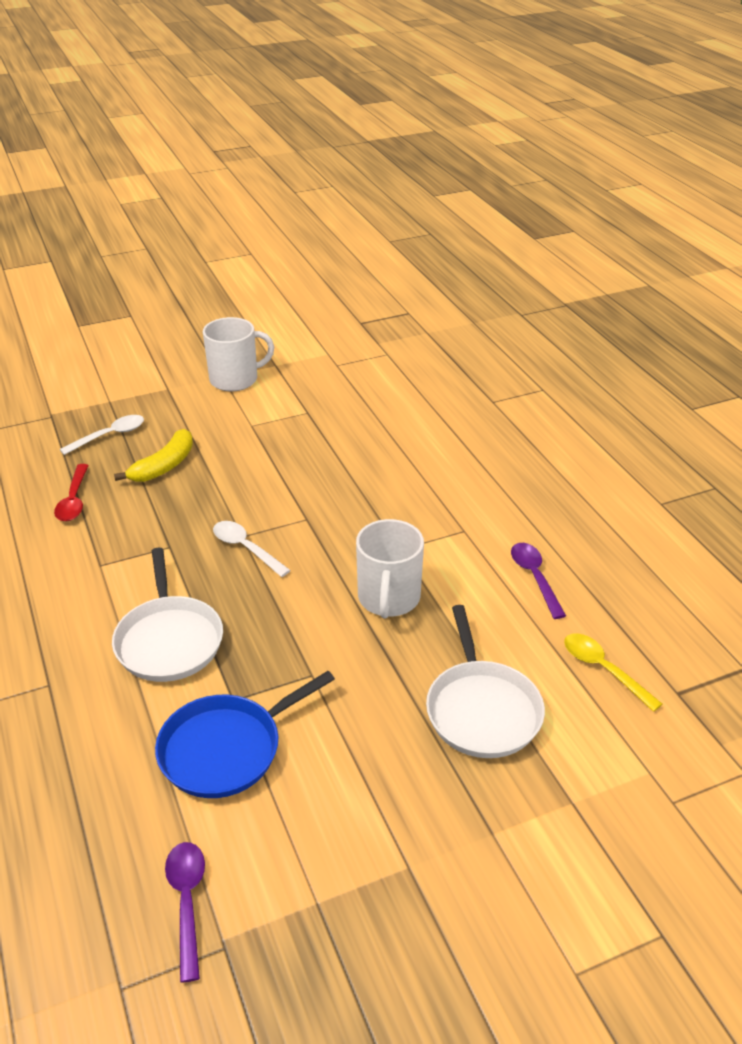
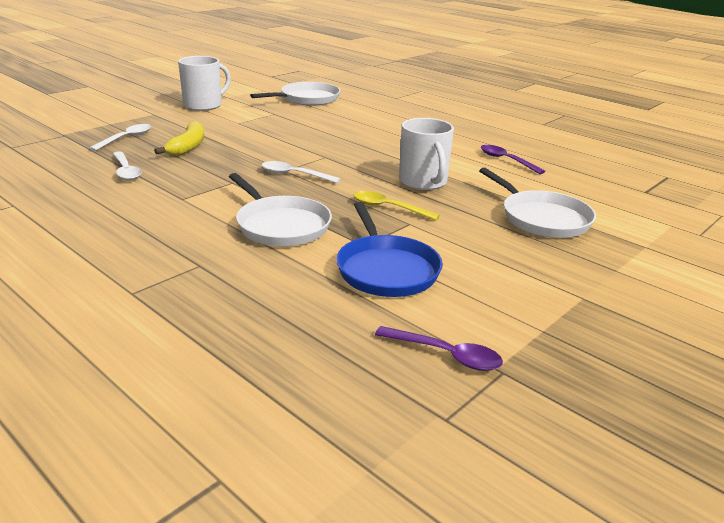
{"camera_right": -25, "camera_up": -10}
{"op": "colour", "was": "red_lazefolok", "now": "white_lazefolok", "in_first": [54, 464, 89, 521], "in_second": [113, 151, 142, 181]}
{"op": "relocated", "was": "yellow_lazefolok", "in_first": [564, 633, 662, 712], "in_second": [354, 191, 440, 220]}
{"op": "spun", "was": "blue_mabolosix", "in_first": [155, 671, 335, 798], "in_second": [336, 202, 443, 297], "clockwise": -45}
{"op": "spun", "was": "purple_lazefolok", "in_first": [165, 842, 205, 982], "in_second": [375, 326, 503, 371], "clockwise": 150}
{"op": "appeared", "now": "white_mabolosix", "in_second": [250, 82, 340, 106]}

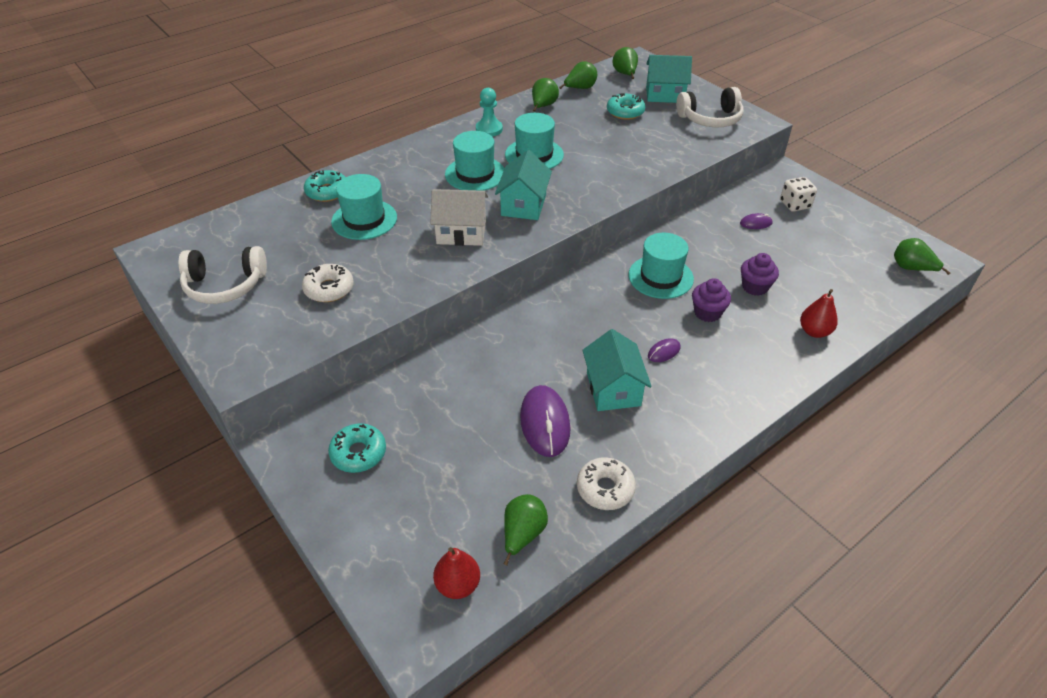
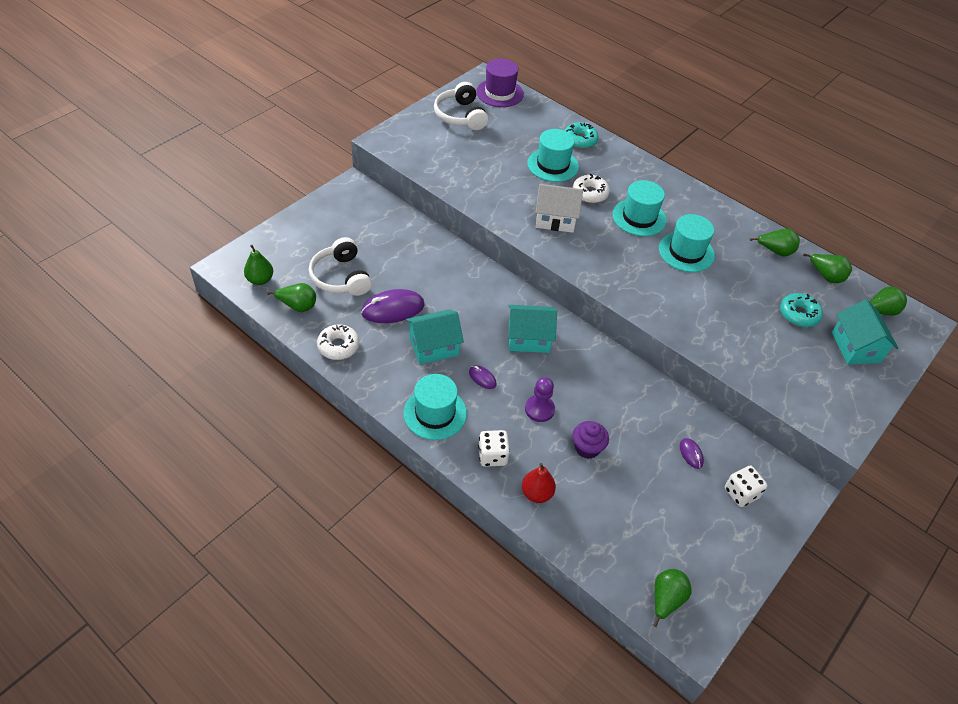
{"camera_right": 75, "camera_up": 5}
{"op": "relocated", "was": "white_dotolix", "in_first": [676, 87, 743, 128], "in_second": [309, 237, 372, 296]}
{"op": "missing", "was": "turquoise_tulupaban", "in_first": [476, 88, 503, 136]}
{"op": "relocated", "was": "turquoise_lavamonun", "in_first": [495, 150, 552, 220], "in_second": [508, 305, 557, 353]}
{"op": "spun", "was": "white_lavamonun", "in_first": [430, 189, 488, 246], "in_second": [536, 184, 583, 233], "clockwise": -75}
{"op": "relocated", "was": "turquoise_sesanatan", "in_first": [629, 232, 694, 299], "in_second": [403, 374, 467, 440]}
{"op": "relocated", "was": "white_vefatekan", "in_first": [302, 264, 354, 302], "in_second": [572, 173, 610, 203]}
{"op": "exchanged", "was": "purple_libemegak", "now": "purple_tulupaban", "in_first": [692, 278, 731, 322], "in_second": [525, 377, 555, 422]}
{"op": "missing", "was": "turquoise_vefatekan", "in_first": [328, 423, 386, 473]}
{"op": "colour", "was": "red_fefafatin", "now": "green_fefafatin", "in_first": [433, 547, 480, 599], "in_second": [244, 245, 273, 285]}
{"op": "appeared", "now": "purple_sesanatan", "in_second": [476, 59, 524, 107]}
{"op": "appeared", "now": "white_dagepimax", "in_second": [478, 430, 510, 467]}

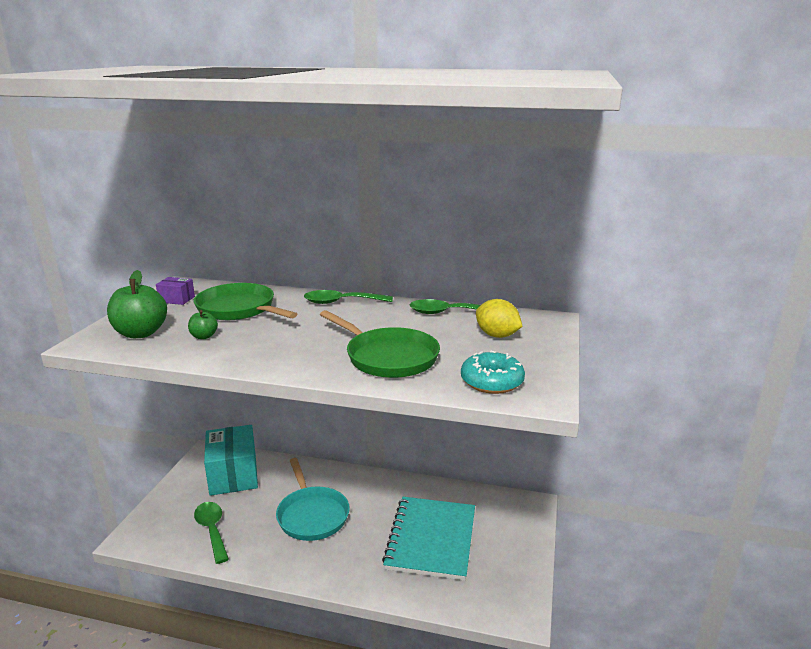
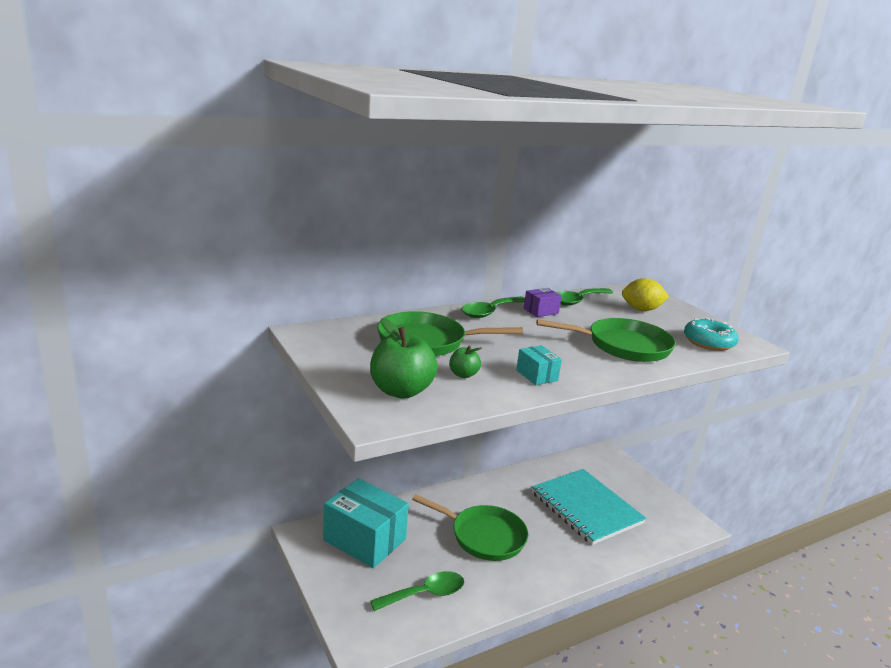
{"camera_right": -45, "camera_up": 0}
{"op": "relocated", "was": "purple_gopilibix", "in_first": [156, 277, 195, 305], "in_second": [524, 288, 562, 317]}
{"op": "colour", "was": "turquoise_mabolosix", "now": "green_mabolosix", "in_first": [276, 458, 350, 541], "in_second": [412, 494, 528, 561]}
{"op": "spun", "was": "green_lazefolok", "in_first": [194, 502, 229, 564], "in_second": [370, 571, 464, 611], "clockwise": 135}
{"op": "appeared", "now": "turquoise_gopilibix", "in_second": [516, 345, 562, 385]}

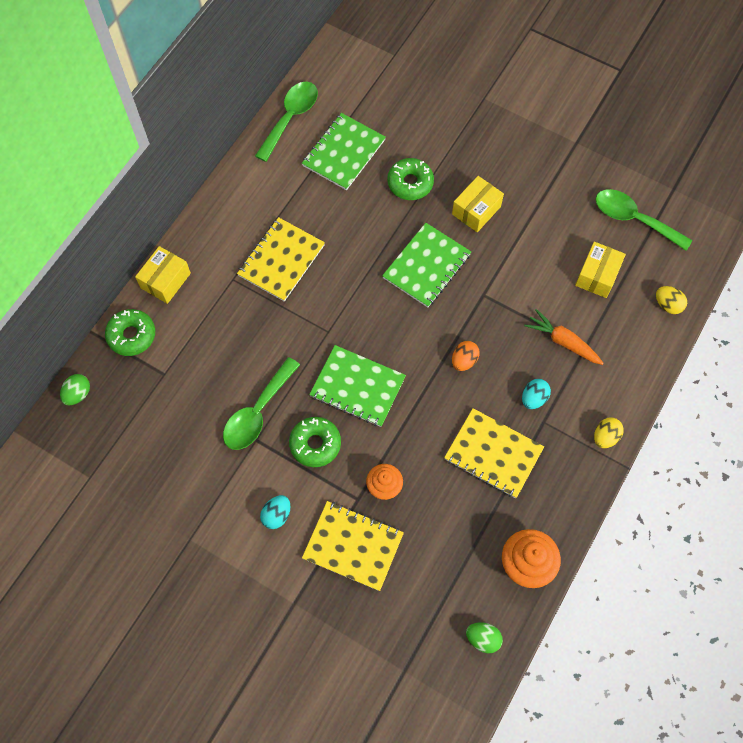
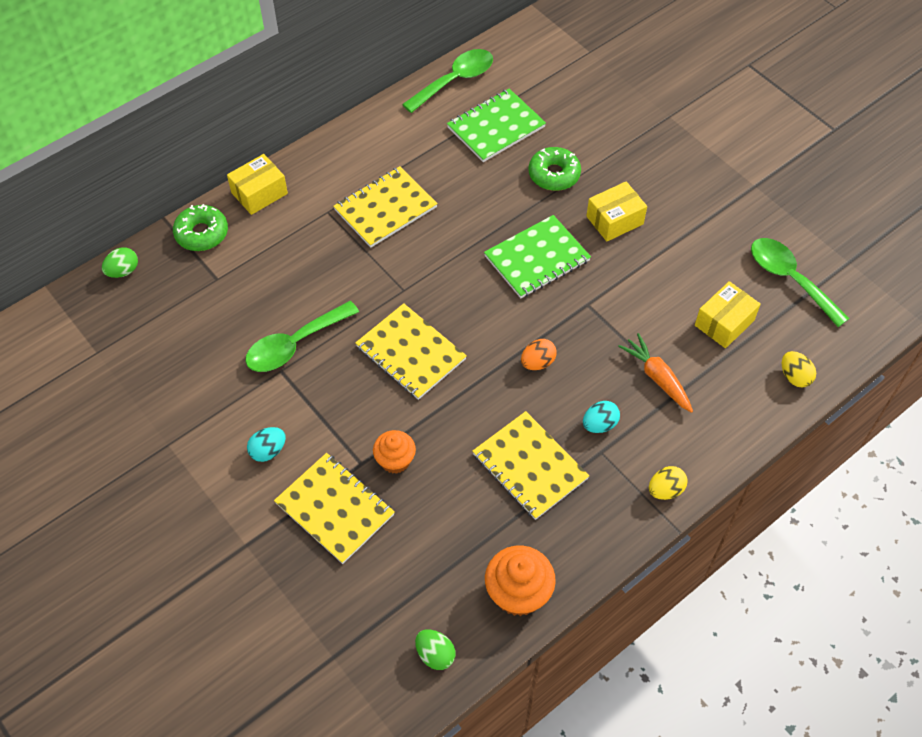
{"camera_right": 20, "camera_up": -10}
{"op": "colour", "was": "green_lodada", "now": "yellow_lodada", "in_first": [309, 345, 406, 427], "in_second": [355, 303, 467, 400]}
{"op": "missing", "was": "green_vefatekan", "in_first": [289, 417, 341, 467]}

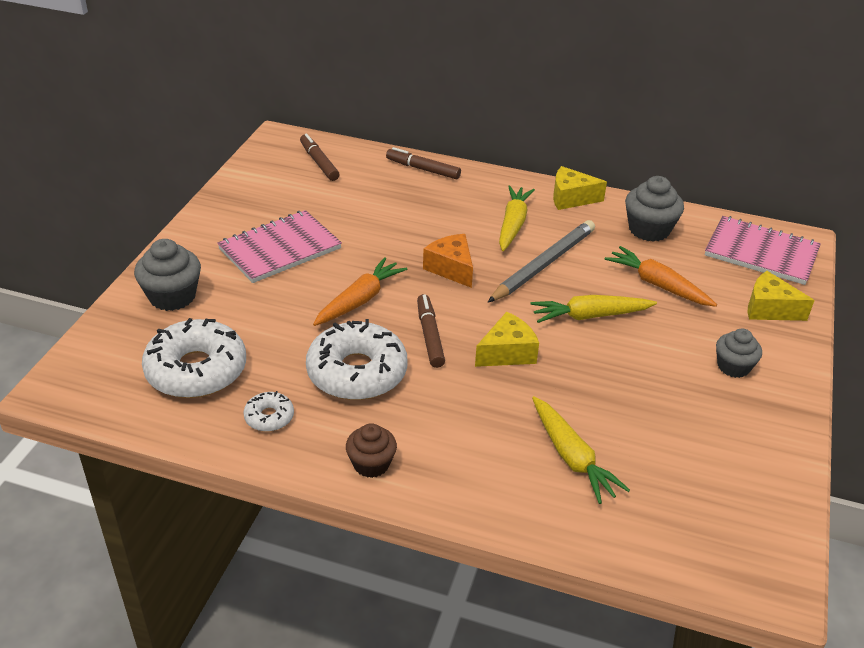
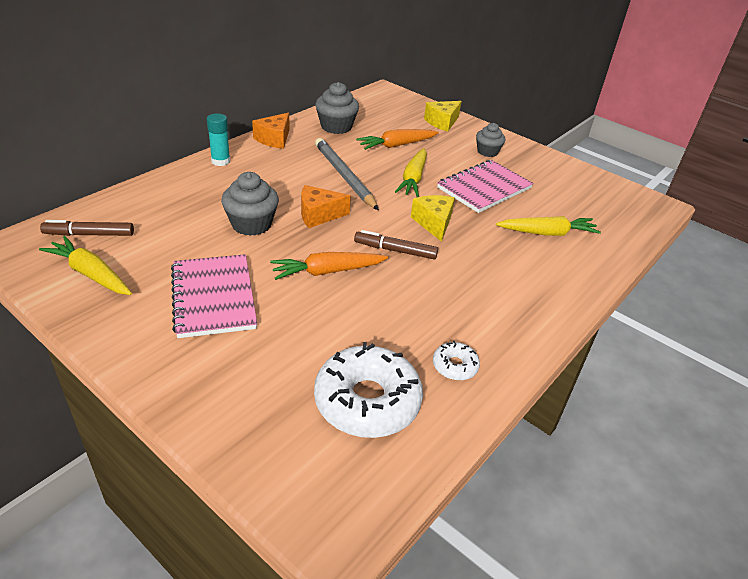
{"camera_right": -70, "camera_up": 0}
{"op": "missing", "was": "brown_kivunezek", "in_first": [386, 147, 461, 180]}
{"op": "colour", "was": "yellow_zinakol", "now": "orange_zinakol", "in_first": [553, 166, 607, 210], "in_second": [252, 113, 289, 149]}
{"op": "relocated", "was": "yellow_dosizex", "in_first": [499, 185, 535, 251], "in_second": [39, 236, 132, 295]}
{"op": "relocated", "was": "pink_lodada", "in_first": [705, 216, 821, 285], "in_second": [437, 160, 533, 213]}
{"op": "relocated", "was": "grey_libemegak", "in_first": [134, 239, 201, 311], "in_second": [221, 172, 279, 236]}
{"op": "spun", "was": "orange_dosizex", "in_first": [313, 257, 407, 326], "in_second": [270, 252, 388, 280], "clockwise": -75}
{"op": "missing", "was": "white_vefatekan", "in_first": [306, 319, 408, 400]}
{"op": "missing", "was": "brown_libemegak", "in_first": [346, 423, 397, 478]}
{"op": "appeared", "now": "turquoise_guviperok", "in_second": [207, 113, 230, 166]}

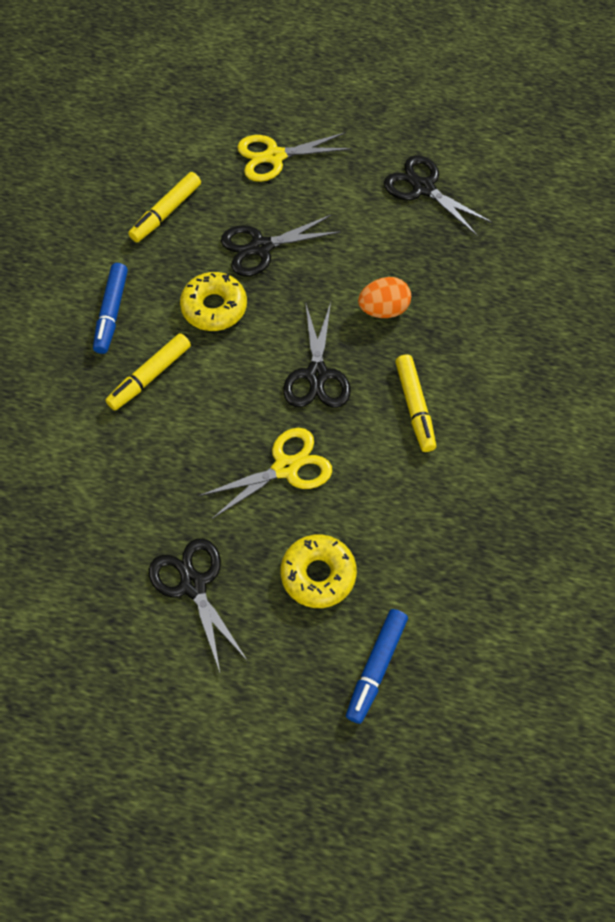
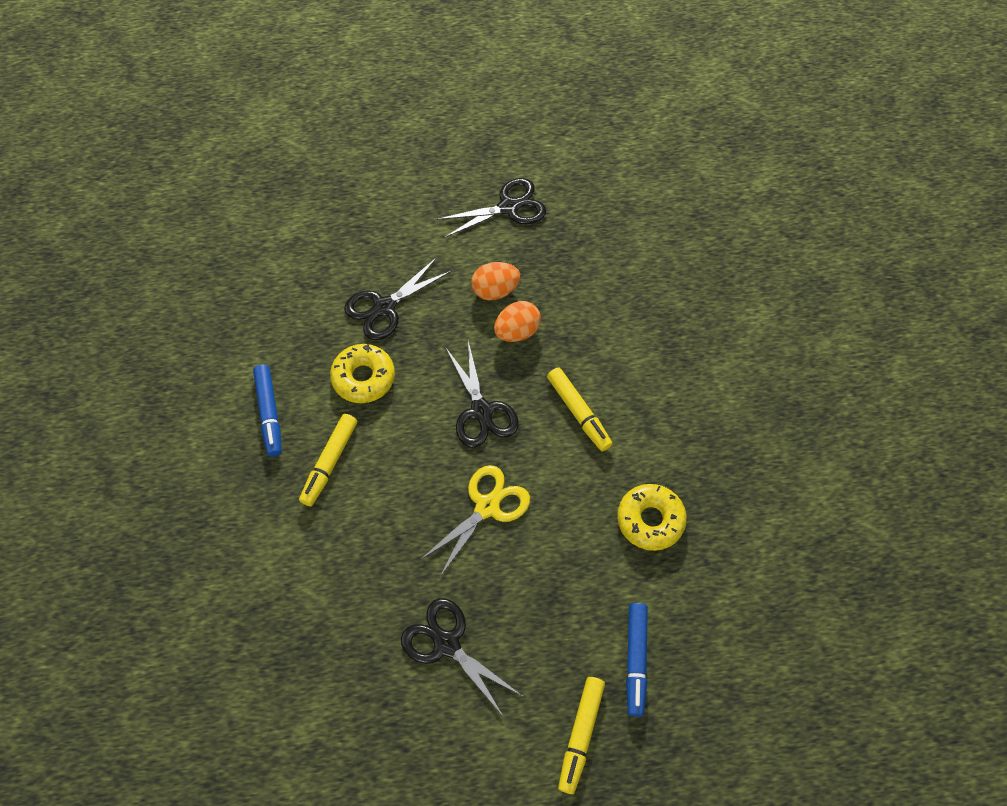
{"camera_right": -20, "camera_up": 0}
{"op": "missing", "was": "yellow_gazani", "in_first": [237, 132, 352, 182]}
{"op": "spun", "was": "black_gazani", "in_first": [384, 155, 493, 236], "in_second": [436, 178, 546, 238], "clockwise": 135}
{"op": "relocated", "was": "yellow_kivunezek", "in_first": [128, 172, 201, 242], "in_second": [558, 677, 605, 794]}
{"op": "relocated", "was": "yellow_vefatekan", "in_first": [281, 535, 357, 608], "in_second": [617, 484, 687, 551]}
{"op": "appeared", "now": "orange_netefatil", "in_second": [471, 262, 520, 300]}

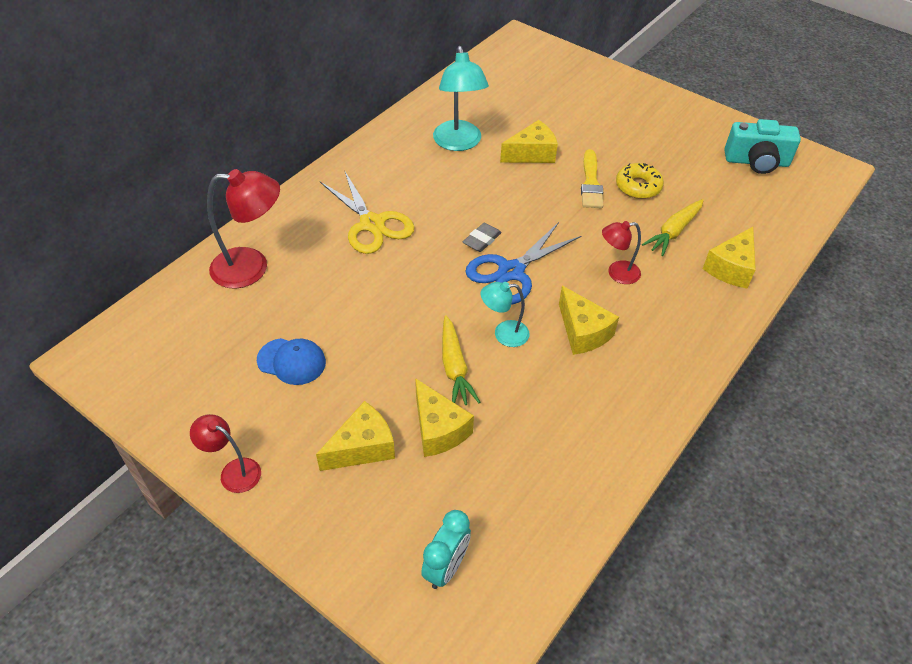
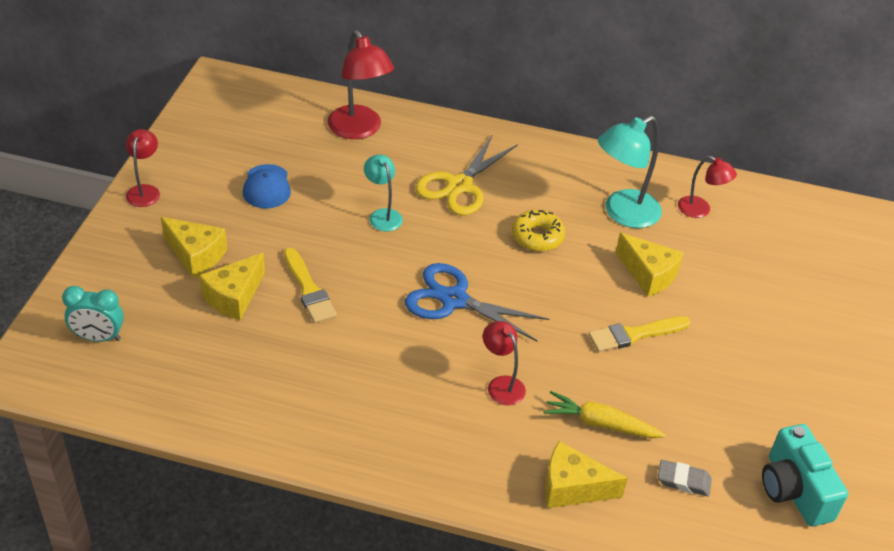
{"camera_right": 65, "camera_up": -5}
{"op": "relocated", "was": "yellow_vefatekan", "in_first": [616, 163, 664, 199], "in_second": [512, 210, 565, 251]}
{"op": "relocated", "was": "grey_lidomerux", "in_first": [463, 223, 502, 252], "in_second": [658, 460, 712, 497]}
{"op": "relocated", "was": "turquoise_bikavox", "in_first": [481, 282, 529, 347], "in_second": [364, 154, 403, 231]}
{"op": "missing", "was": "yellow_zinakol", "in_first": [559, 286, 619, 355]}
{"op": "exchanged", "was": "yellow_dosizex", "now": "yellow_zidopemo", "in_first": [442, 315, 480, 405], "in_second": [284, 248, 337, 323]}
{"op": "appeared", "now": "red_bikavox", "in_second": [678, 156, 737, 218]}

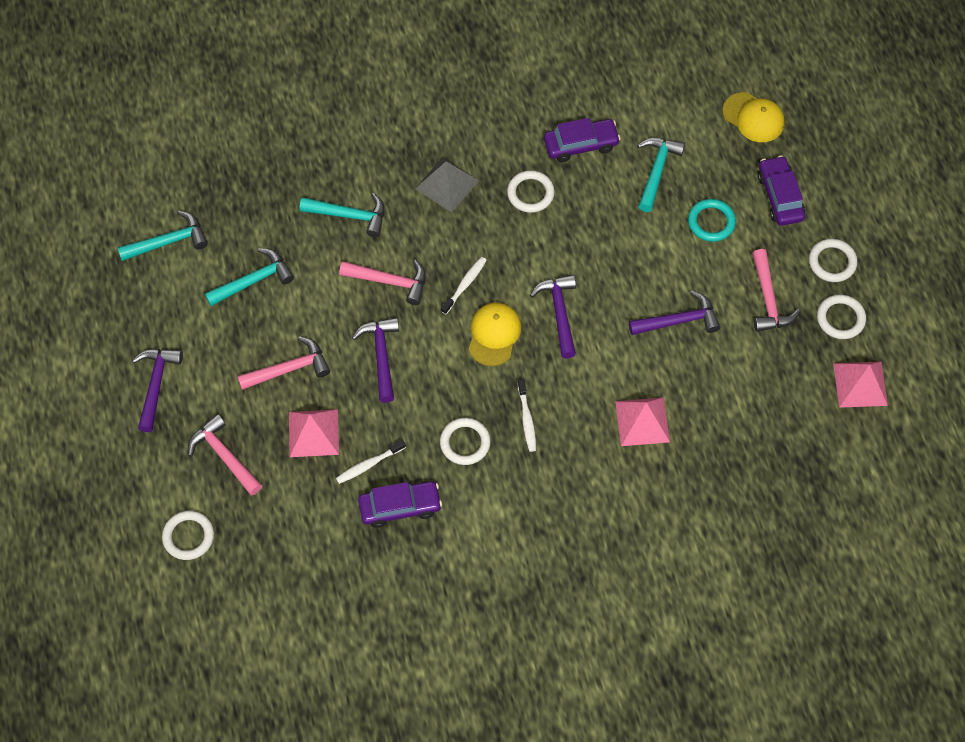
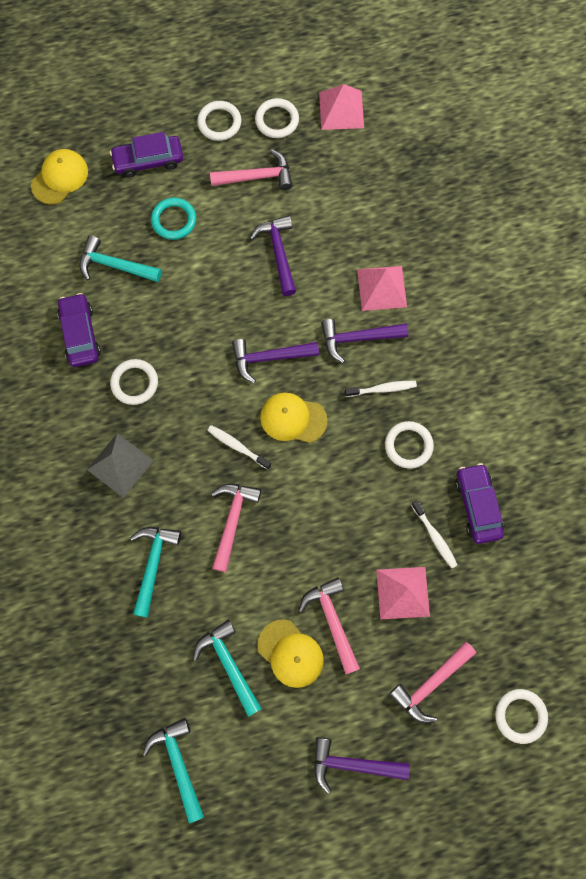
{"camera_right": -90, "camera_up": 10}
{"op": "relocated", "was": "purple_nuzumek", "in_first": [352, 317, 399, 403], "in_second": [321, 319, 408, 363]}
{"op": "appeared", "now": "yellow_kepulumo", "in_second": [258, 619, 324, 688]}

